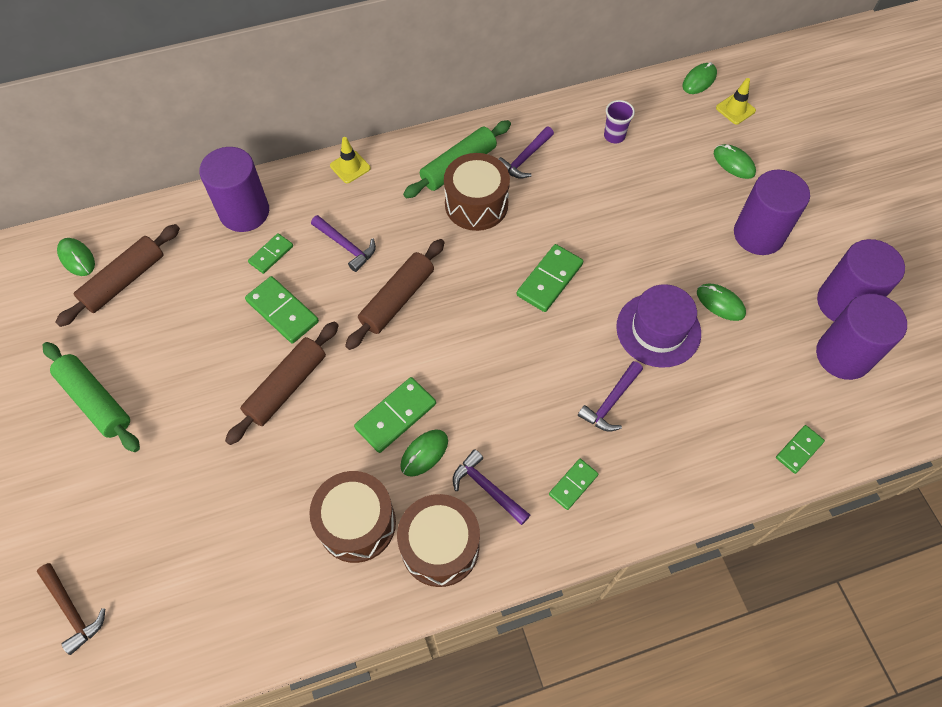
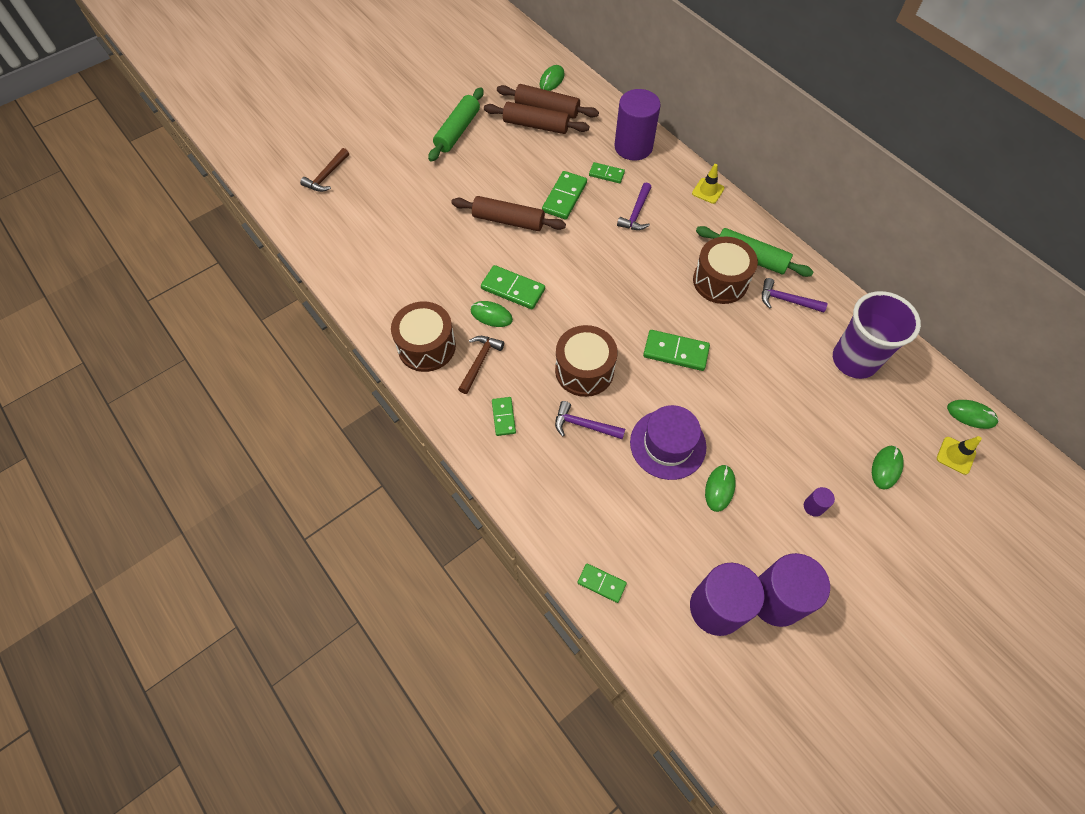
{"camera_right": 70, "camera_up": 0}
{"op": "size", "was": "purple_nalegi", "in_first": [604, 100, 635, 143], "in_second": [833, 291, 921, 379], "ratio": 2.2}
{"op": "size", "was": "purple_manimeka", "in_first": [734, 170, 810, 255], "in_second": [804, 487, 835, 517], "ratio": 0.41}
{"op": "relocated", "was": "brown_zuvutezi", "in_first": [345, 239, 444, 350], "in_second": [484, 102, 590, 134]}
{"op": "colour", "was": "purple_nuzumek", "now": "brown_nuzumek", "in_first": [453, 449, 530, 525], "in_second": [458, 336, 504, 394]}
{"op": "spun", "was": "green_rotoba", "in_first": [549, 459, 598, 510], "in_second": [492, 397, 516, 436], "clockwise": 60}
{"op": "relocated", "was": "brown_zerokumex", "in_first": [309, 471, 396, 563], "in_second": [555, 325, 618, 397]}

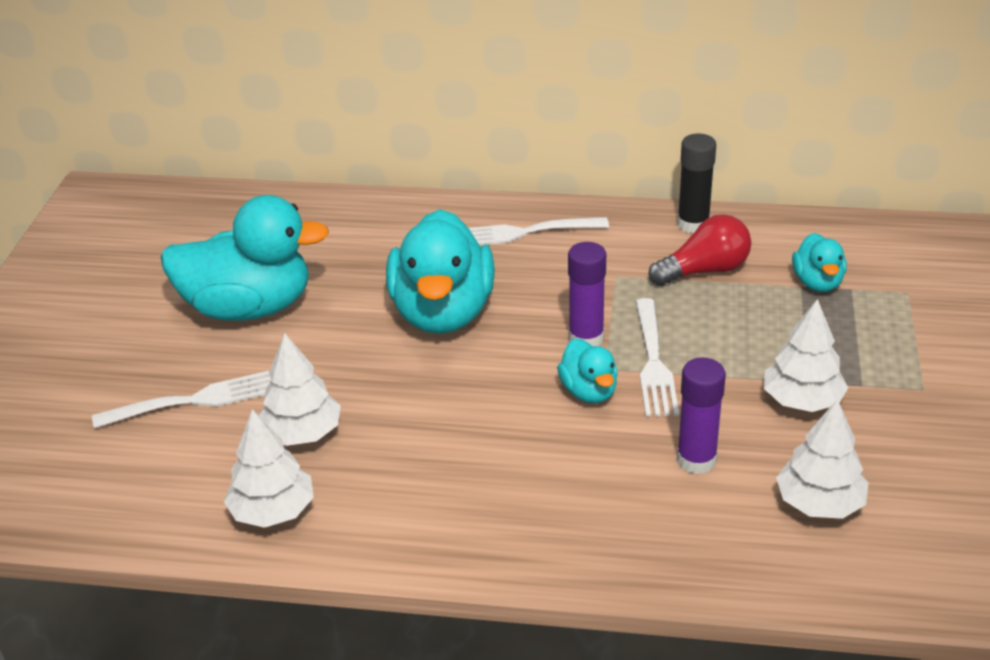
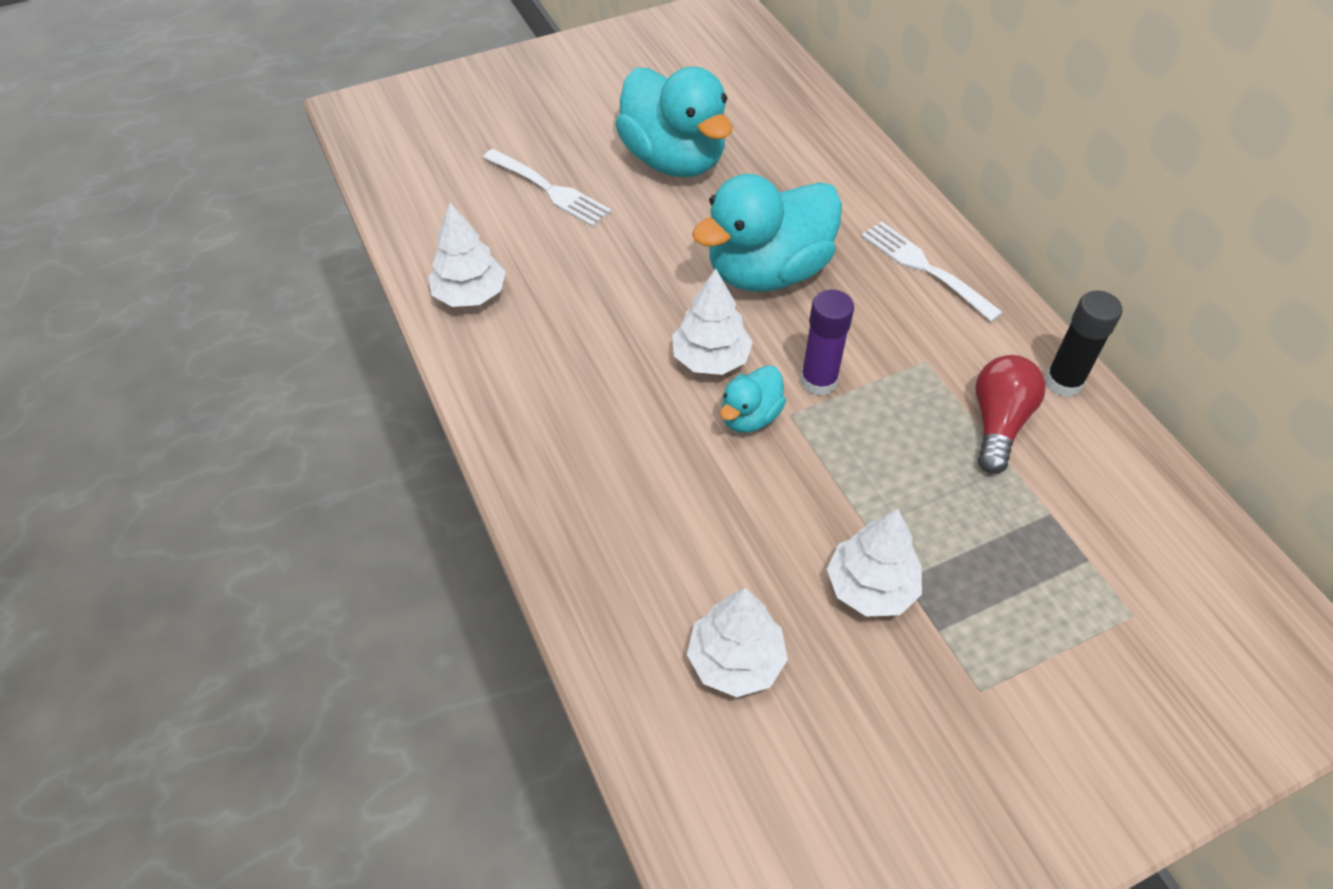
{"camera_right": 55, "camera_up": 15}
{"op": "spun", "was": "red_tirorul", "in_first": [648, 214, 751, 286], "in_second": [976, 355, 1046, 474], "clockwise": -105}
{"op": "missing", "was": "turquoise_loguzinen", "in_first": [792, 233, 846, 292]}
{"op": "missing", "was": "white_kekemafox", "in_first": [636, 298, 679, 417]}
{"op": "relocated", "was": "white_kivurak", "in_first": [259, 333, 341, 446], "in_second": [672, 269, 753, 375]}
{"op": "missing", "was": "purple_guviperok", "in_first": [677, 358, 726, 475]}

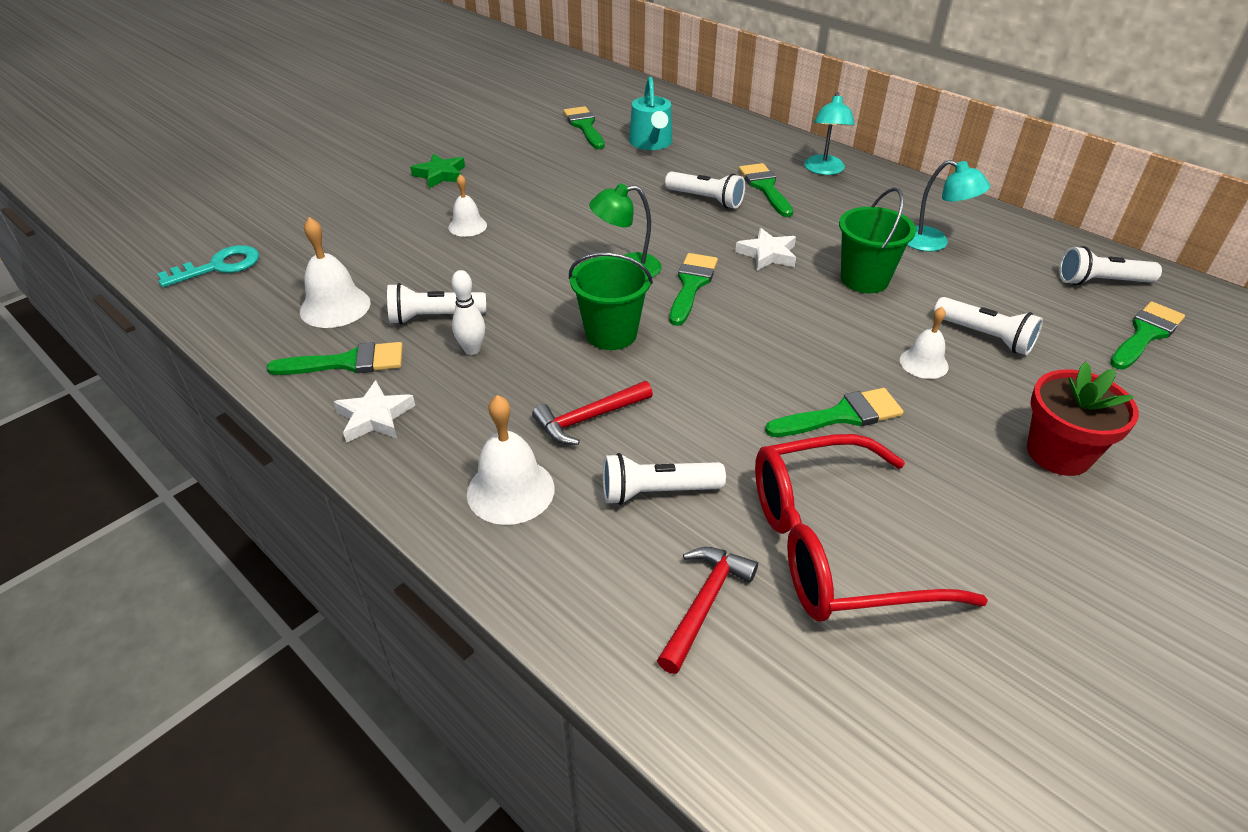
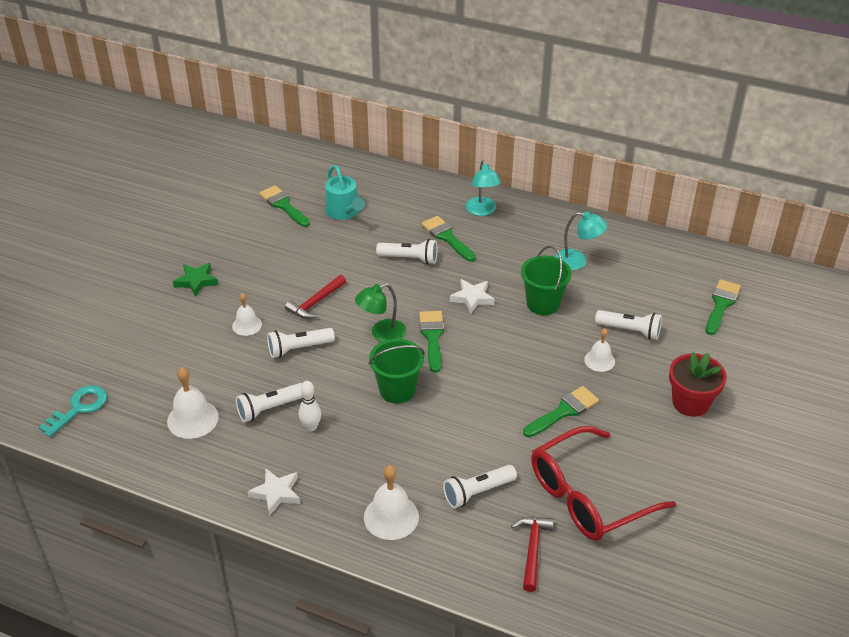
{"camera_right": -20, "camera_up": 0}
{"op": "relocated", "was": "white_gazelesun", "in_first": [1059, 246, 1162, 285], "in_second": [267, 328, 335, 358]}
{"op": "missing", "was": "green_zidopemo", "in_first": [267, 342, 403, 375]}
{"op": "relocated", "was": "red_nuzumek", "in_first": [532, 381, 653, 445], "in_second": [285, 275, 346, 319]}

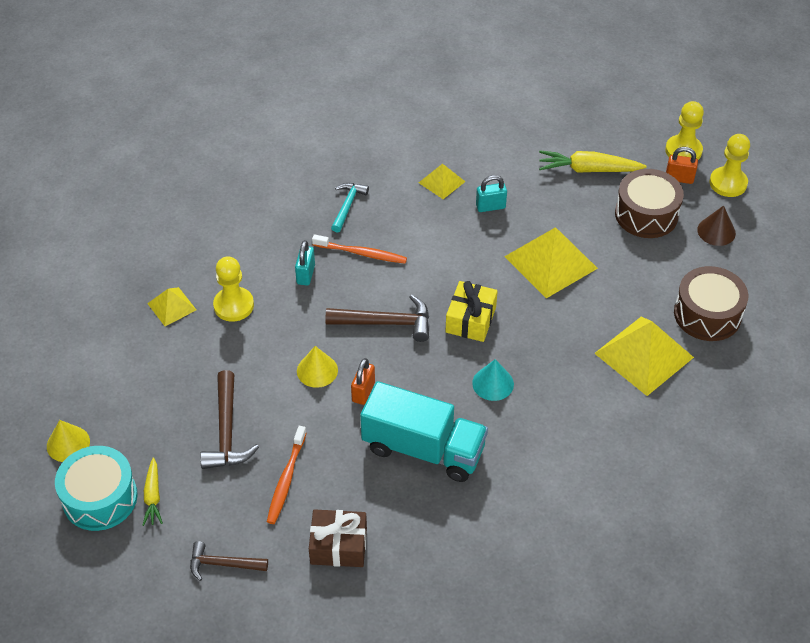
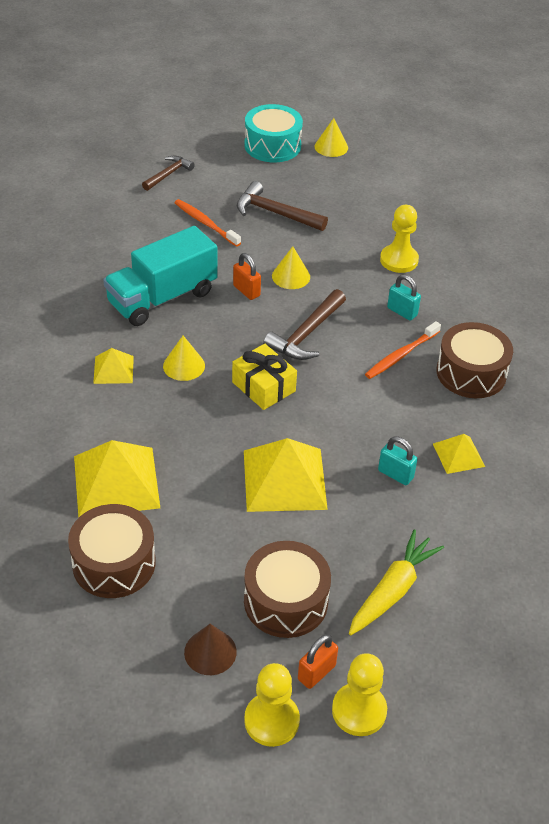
{"camera_right": 120, "camera_up": -5}
{"op": "spun", "was": "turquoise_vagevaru", "in_first": [476, 175, 507, 212], "in_second": [378, 437, 418, 485], "clockwise": -75}
{"op": "exchanged", "was": "turquoise_nuzumek", "now": "brown_zerokumex", "in_first": [331, 183, 369, 233], "in_second": [436, 322, 513, 398]}
{"op": "relocated", "was": "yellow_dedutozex", "in_first": [147, 287, 196, 326], "in_second": [93, 348, 134, 384]}
{"op": "colour", "was": "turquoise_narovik", "now": "yellow_narovik", "in_first": [472, 359, 514, 401], "in_second": [163, 336, 205, 381]}
{"op": "missing", "was": "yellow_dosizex", "in_first": [142, 457, 163, 526]}
{"op": "missing", "was": "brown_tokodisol", "in_first": [309, 509, 367, 567]}

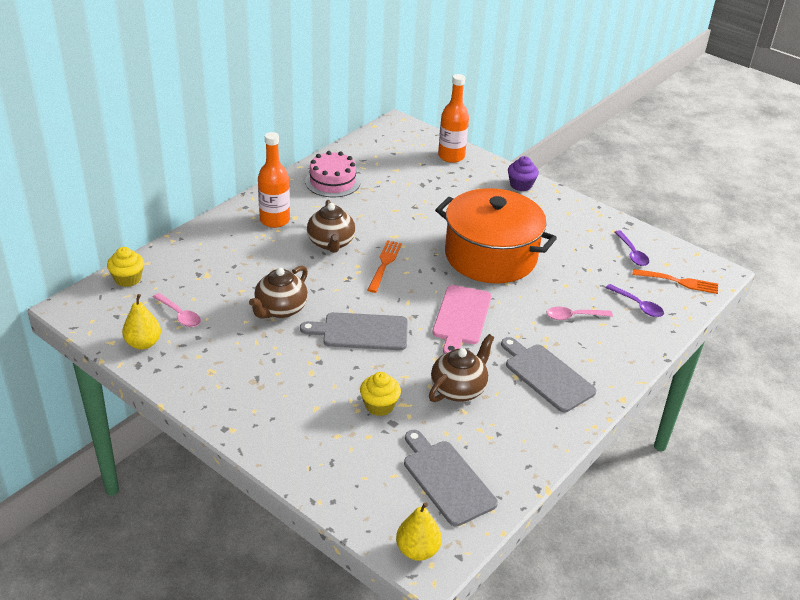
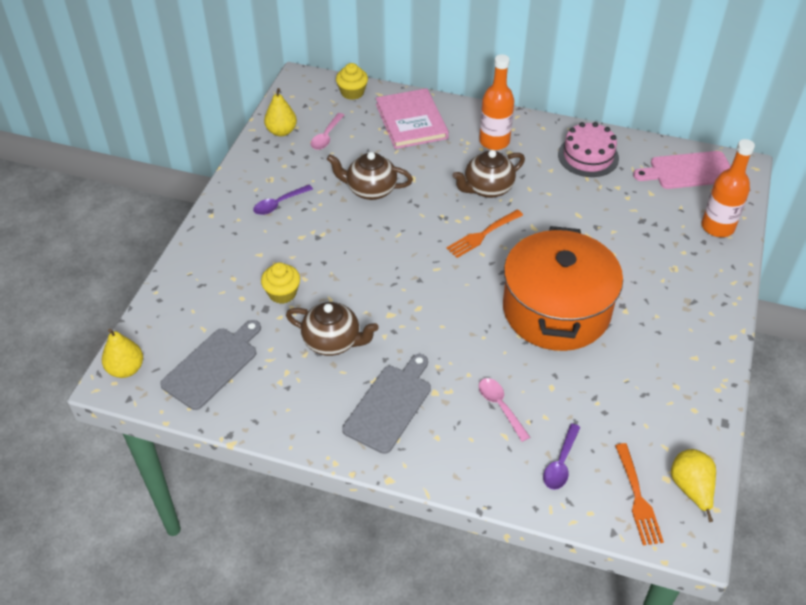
{"camera_right": 70, "camera_up": 10}
{"op": "missing", "was": "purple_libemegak", "in_first": [508, 156, 539, 191]}
{"op": "relocated", "was": "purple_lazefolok", "in_first": [615, 230, 649, 266], "in_second": [253, 185, 313, 215]}
{"op": "spun", "was": "orange_kekemafox", "in_first": [368, 240, 402, 293], "in_second": [446, 210, 523, 258], "clockwise": 150}
{"op": "relocated", "was": "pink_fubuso", "in_first": [432, 285, 491, 354], "in_second": [633, 151, 731, 189]}
{"op": "missing", "was": "grey_fubuso", "in_first": [300, 312, 408, 350]}
{"op": "appeared", "now": "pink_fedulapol", "in_second": [376, 88, 449, 149]}
{"op": "appeared", "now": "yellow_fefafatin", "in_second": [671, 449, 716, 522]}

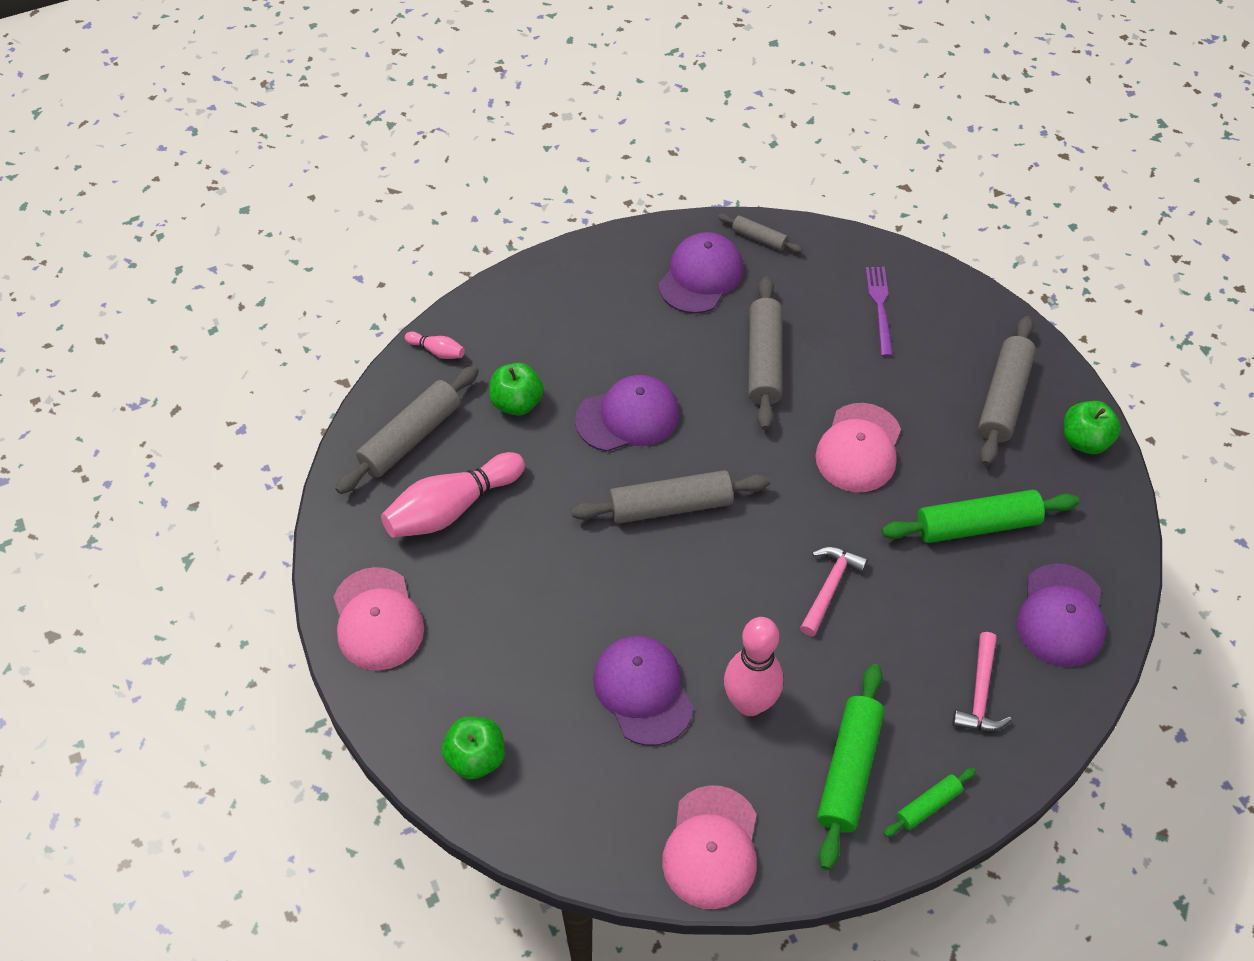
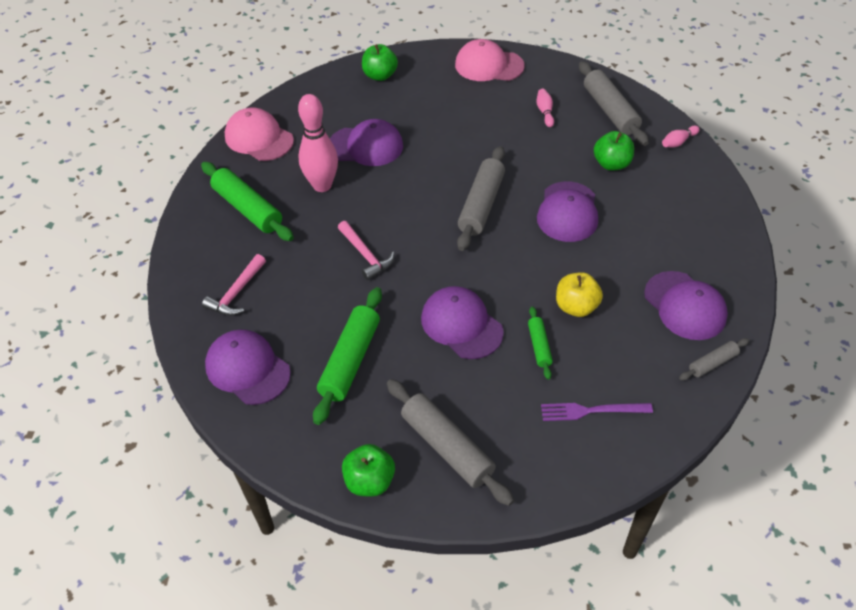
{"camera_right": 120, "camera_up": -5}
{"op": "spun", "was": "purple_kekemafox", "in_first": [866, 267, 893, 357], "in_second": [541, 403, 653, 421], "clockwise": 150}
{"op": "exchanged", "was": "grey_zuvutezi", "now": "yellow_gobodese", "in_first": [748, 276, 783, 430], "in_second": [556, 272, 603, 317]}
{"op": "colour", "was": "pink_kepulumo", "now": "purple_kepulumo", "in_first": [815, 403, 901, 492], "in_second": [421, 286, 504, 359]}
{"op": "size", "was": "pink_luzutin", "in_first": [381, 452, 525, 538], "in_second": [536, 89, 554, 127], "ratio": 0.45}
{"op": "spun", "was": "pink_nuzumek", "in_first": [952, 632, 1012, 731], "in_second": [202, 254, 266, 316], "clockwise": -105}
{"op": "relocated", "was": "green_zuvutezi", "in_first": [883, 768, 976, 837], "in_second": [528, 306, 553, 379]}

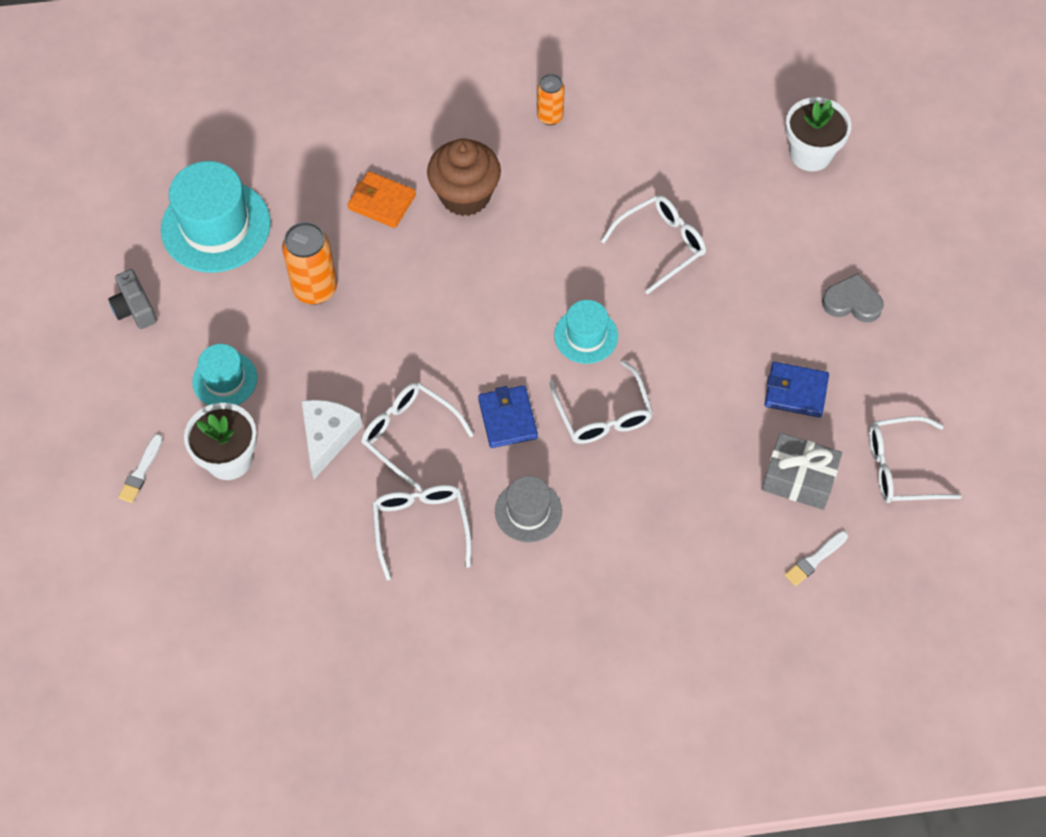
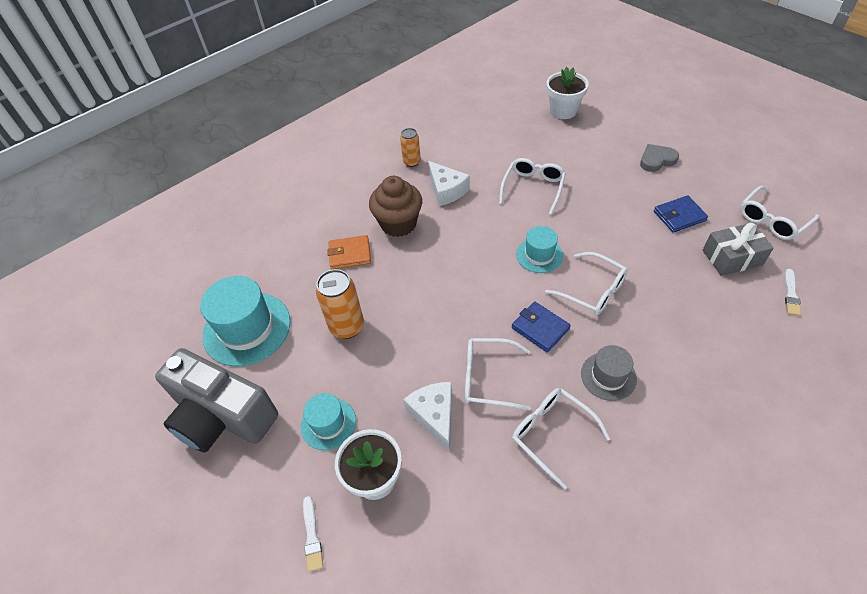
{"camera_right": -30, "camera_up": -10}
{"op": "size", "was": "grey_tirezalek", "in_first": [108, 269, 157, 329], "in_second": [155, 348, 278, 453], "ratio": 2.31}
{"op": "appeared", "now": "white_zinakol", "in_second": [428, 161, 470, 206]}

